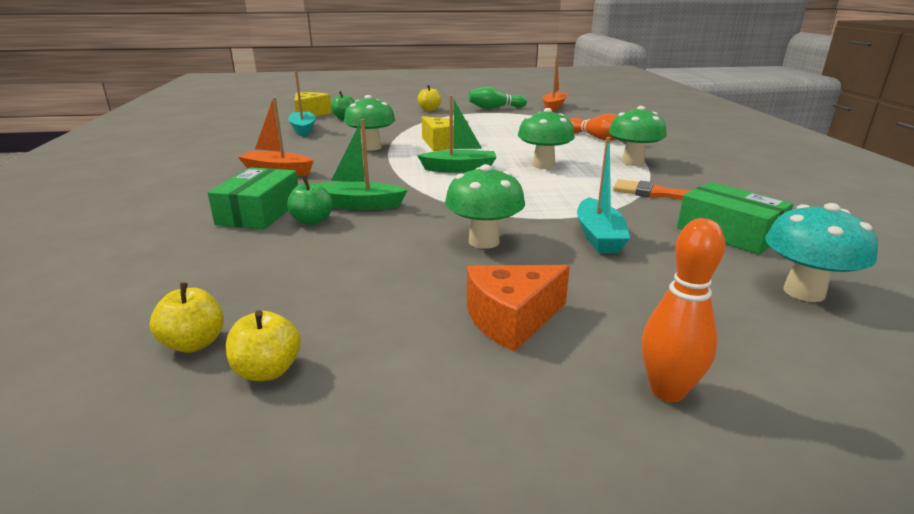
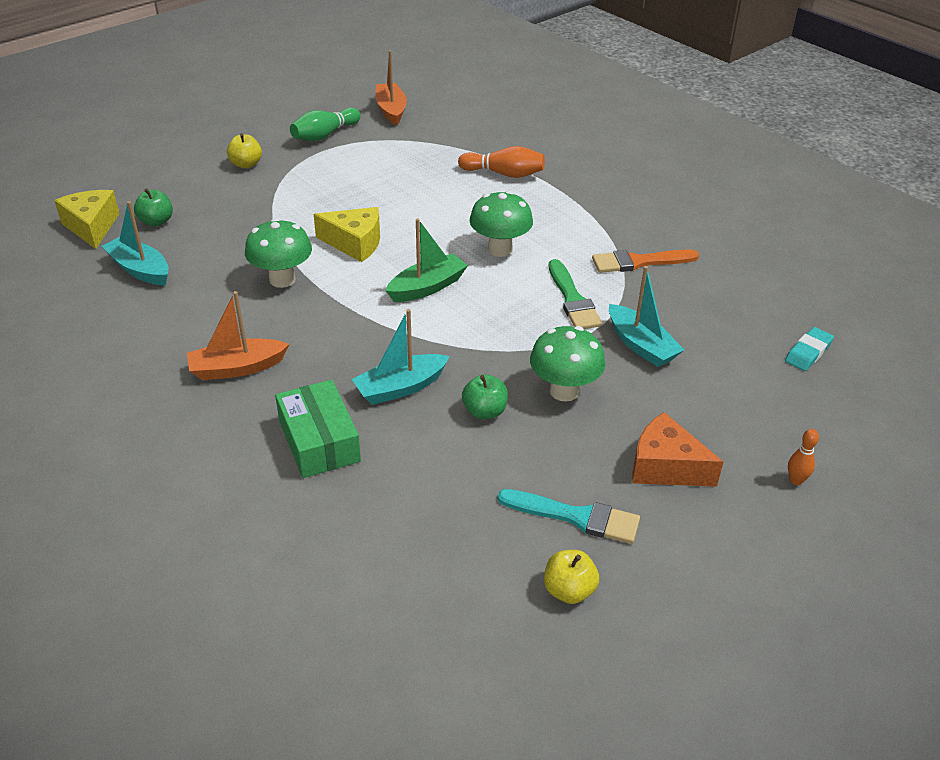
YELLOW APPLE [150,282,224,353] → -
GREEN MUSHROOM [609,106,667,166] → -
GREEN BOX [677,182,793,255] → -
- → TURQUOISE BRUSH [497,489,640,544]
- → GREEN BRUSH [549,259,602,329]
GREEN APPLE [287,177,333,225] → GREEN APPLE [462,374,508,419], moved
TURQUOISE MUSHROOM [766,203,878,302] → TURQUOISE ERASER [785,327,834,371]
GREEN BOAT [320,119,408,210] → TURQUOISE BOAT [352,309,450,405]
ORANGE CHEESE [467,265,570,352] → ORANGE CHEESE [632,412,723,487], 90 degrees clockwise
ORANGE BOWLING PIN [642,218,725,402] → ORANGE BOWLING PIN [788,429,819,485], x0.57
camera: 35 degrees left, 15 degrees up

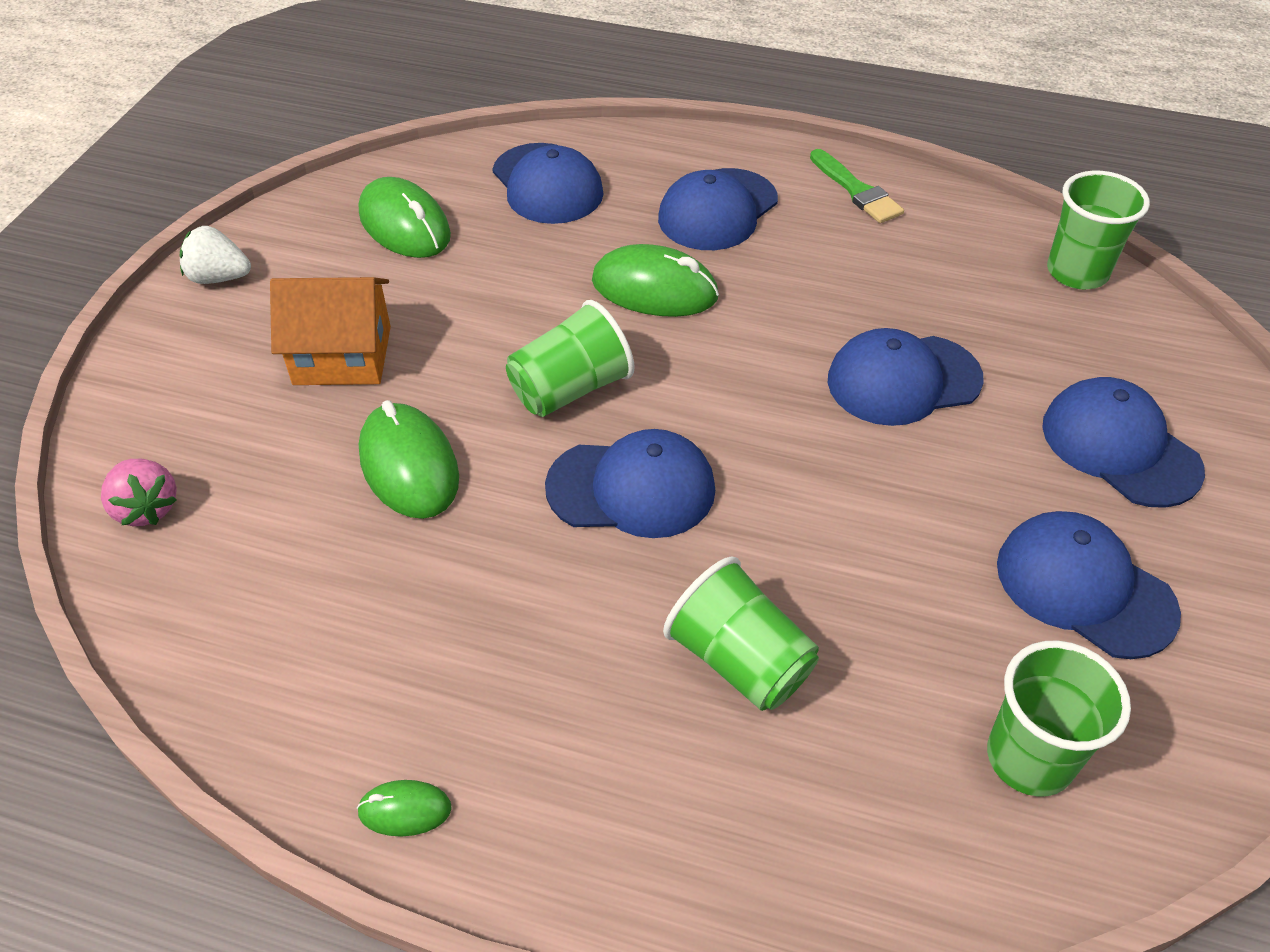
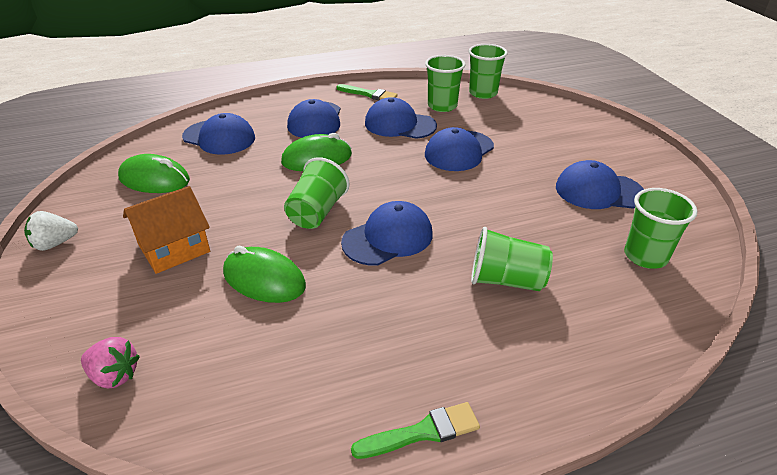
- → GREEN CUP [425,55,466,112]
BLUE CAP [1042,377,1205,508] → BLUE CAP [365,97,437,139], moved
GREEN MOUSE [357,780,452,837] → GREEN BRUSH [351,402,480,459]
camera: 35 degrees left, 10 degrees down

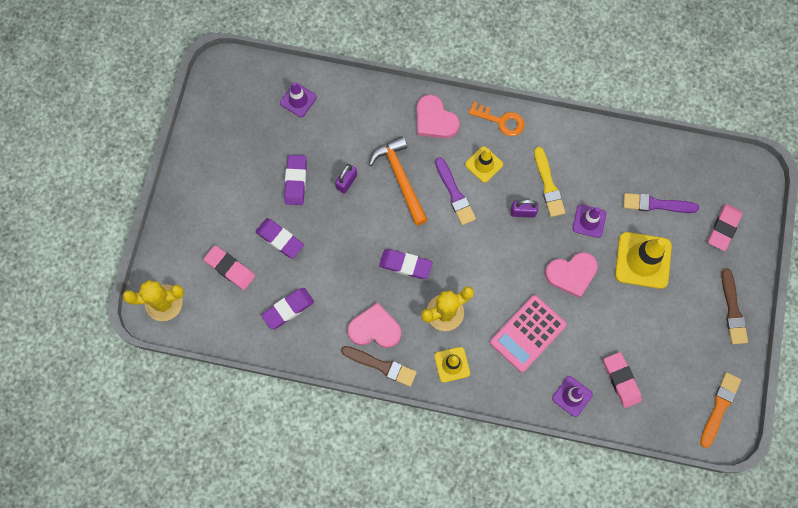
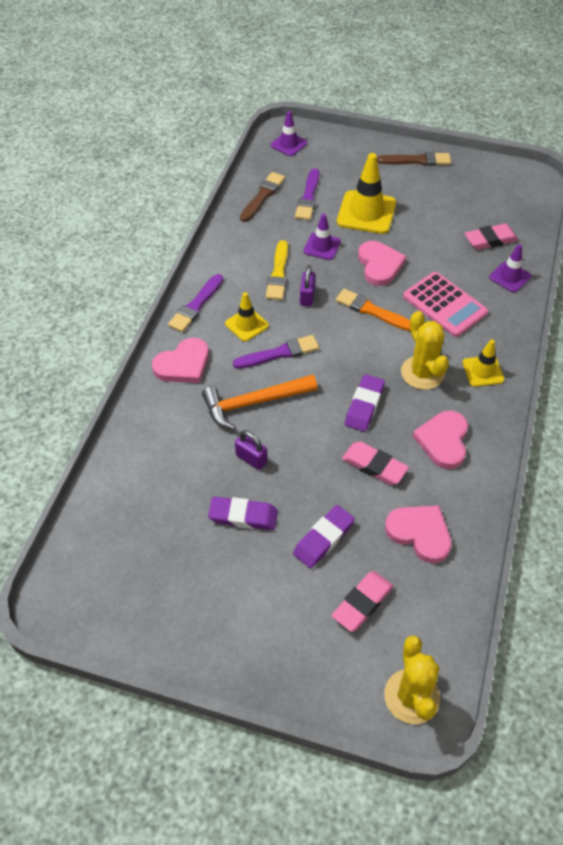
PURPLE TRAFFIC CONE [280,82,317,117] → PURPLE TRAFFIC CONE [271,111,307,156], moved
BROWN BRUSH [341,346,417,387] → BROWN BRUSH [240,172,285,222], moved
ORANGE BRUSH [700,372,741,448] → ORANGE BRUSH [336,289,410,331], moved
PINK ERASER [708,204,742,251] → PINK ERASER [342,441,409,485], moved
PURPLE ERASER [261,288,314,330] → PINK HEART [385,506,452,563]
ORANGE KEY [468,102,524,136] → PURPLE BRUSH [168,274,223,332]
YELLOW BRUSH [534,147,565,217] → YELLOW BRUSH [266,240,288,300], 105 degrees clockwise
camera: 85 degrees left, 20 degrees down

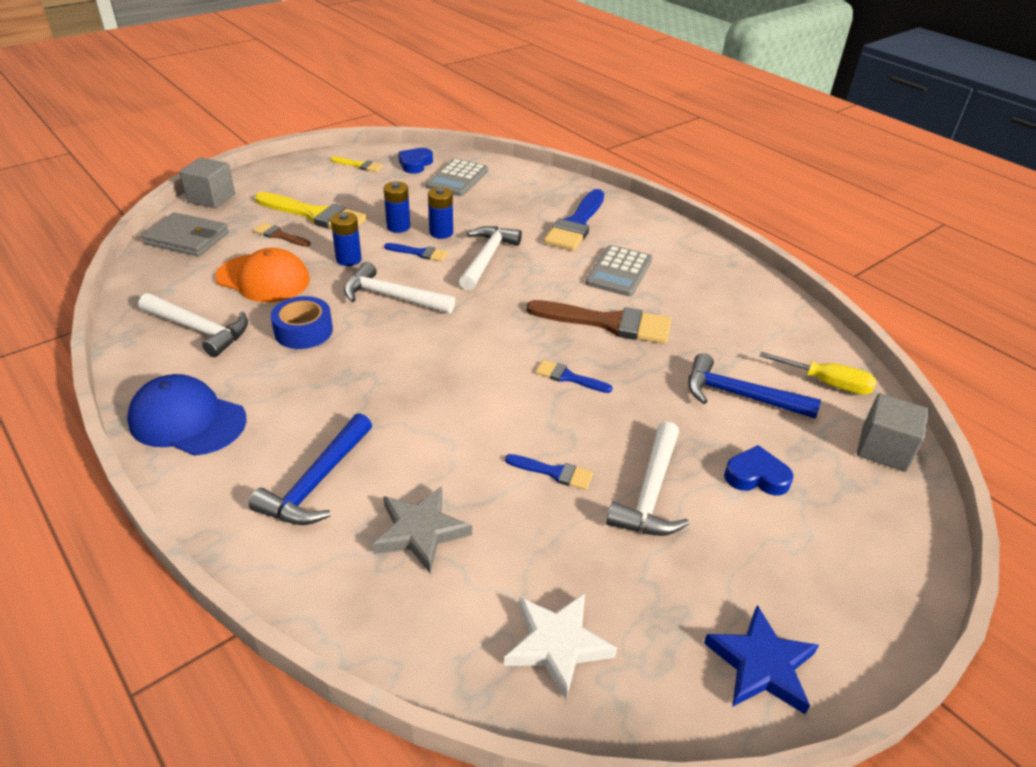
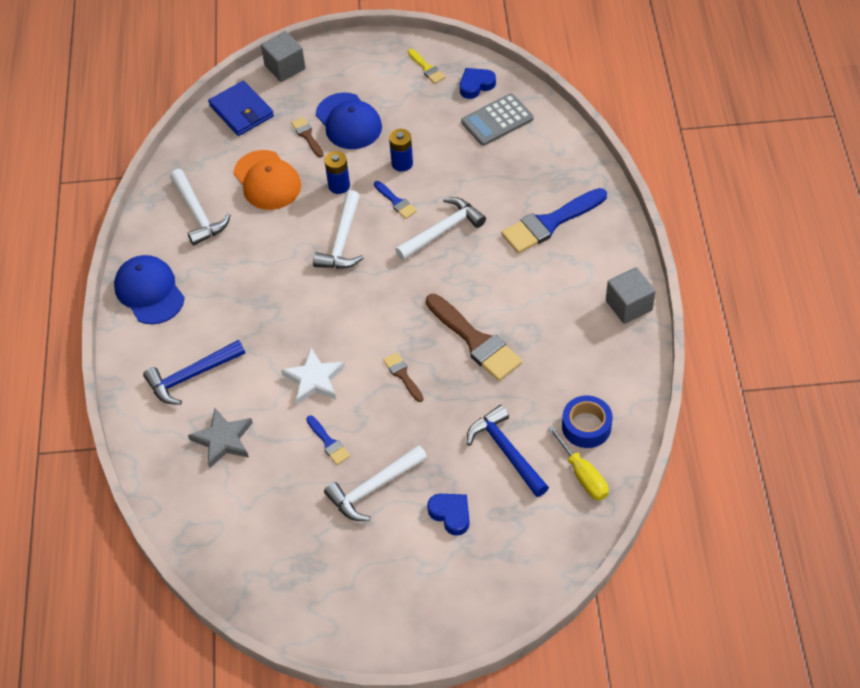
BLUE BATTERY [428,187,453,239] → -
GREY CALCULATOR [586,245,652,296] → -
BLUE STAR [704,605,819,714] → -
BLUE TAPE [271,296,333,349] → BLUE TAPE [562,395,613,448], moved
WHITE STAR [504,593,617,700] → WHITE STAR [281,348,345,405], moved
GREY CUBE [857,393,929,472] → GREY CUBE [606,267,655,324], moved
YELLOW BRUSH [255,192,367,228] → BLUE CAP [316,92,382,149]
GREY WALLET [142,212,229,256] → BLUE WALLET [208,81,274,136]
BLUE BRUSH [535,360,613,393] → BROWN BRUSH [383,352,423,402]
WHITE HAMMER [344,262,455,313] → WHITE HAMMER [313,190,364,269], 135 degrees counterclockwise
camera: 40 degrees right, 15 degrees up

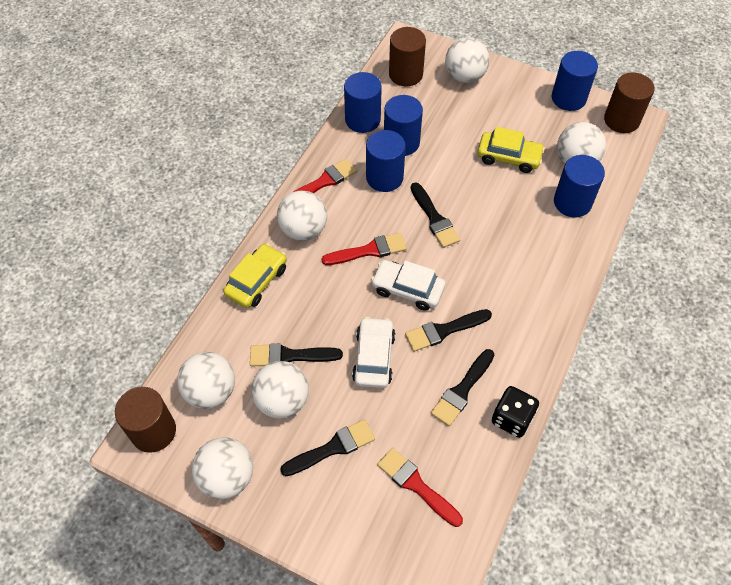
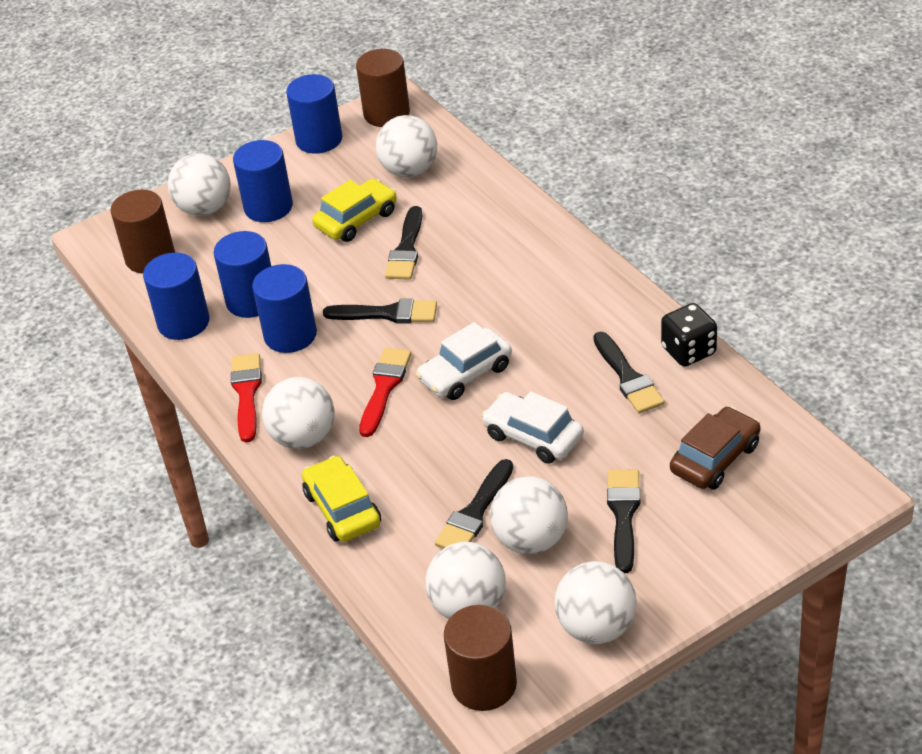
BLACK BRUSH [405,309,492,352] → BLACK BRUSH [385,206,422,280], moved
BLUE CYLINDER [554,155,605,217] → BLUE CYLINDER [233,140,293,222], moved
RED BRUSH [377,448,463,527] → BROWN CAR [670,407,761,490]
camera: 55 degrees left, 15 degrees down

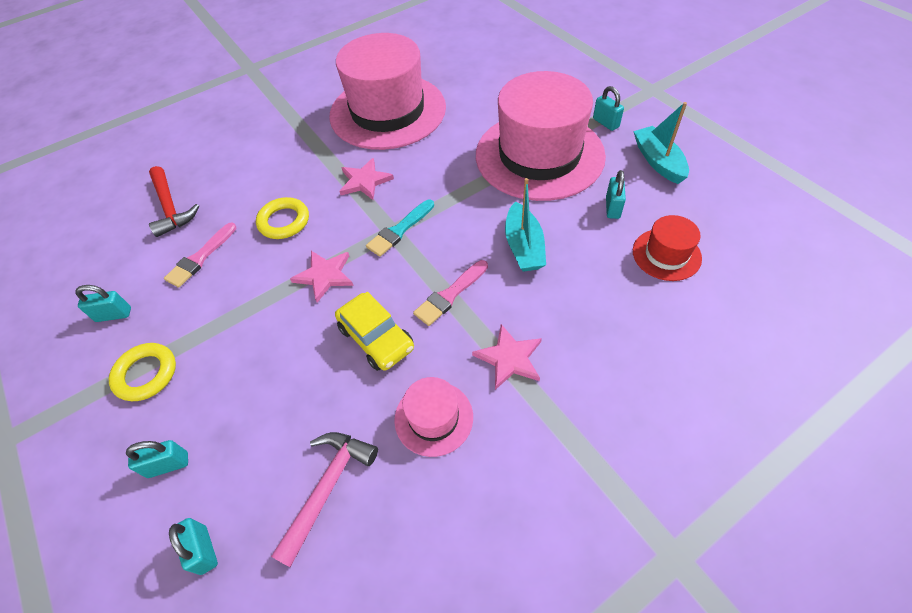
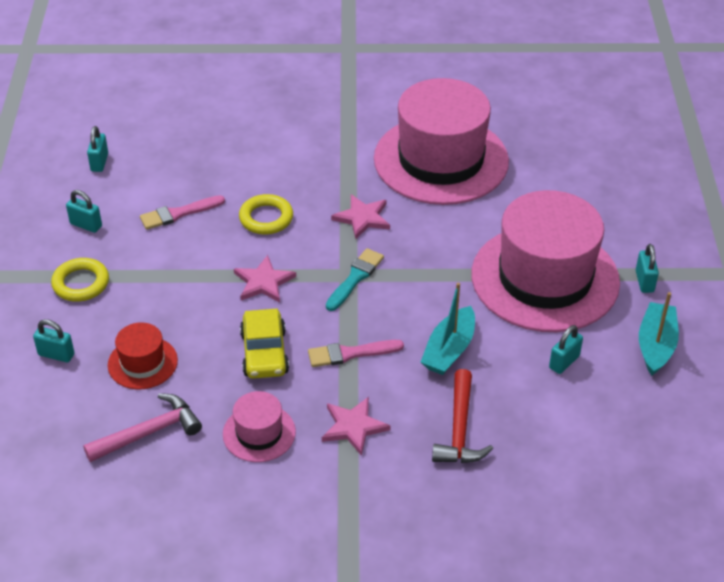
RED HAMMER [149,166,199,237] → RED HAMMER [432,369,493,463], moved
TURQUOISE PADLOCK [169,518,218,575] → TURQUOISE PADLOCK [87,126,108,172], moved
RED HAT [633,215,702,281] → RED HAT [108,322,178,389], moved
TURQUOISE BRUSH [366,200,434,257] → TURQUOISE BRUSH [326,248,384,311], 135 degrees clockwise
camera: 30 degrees right, 10 degrees down

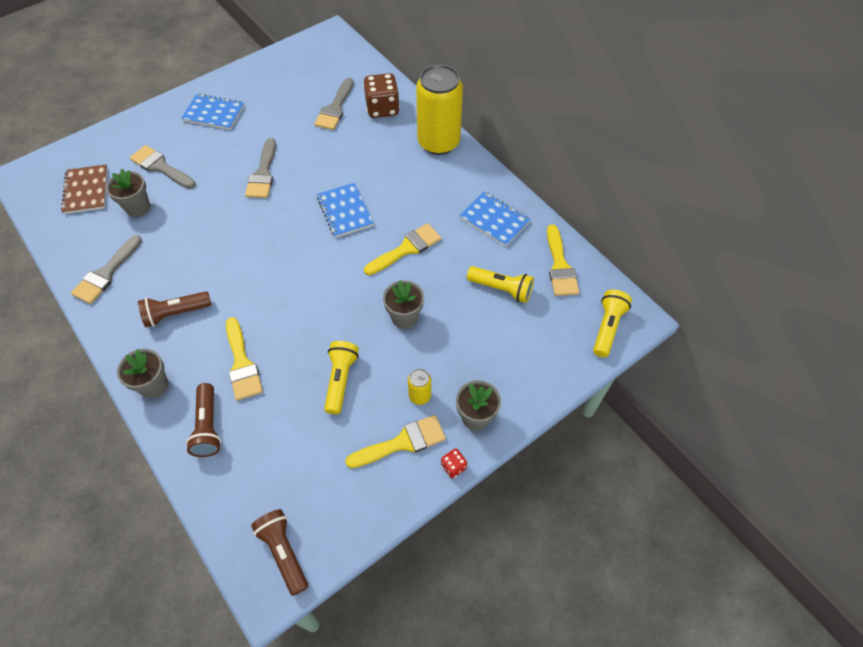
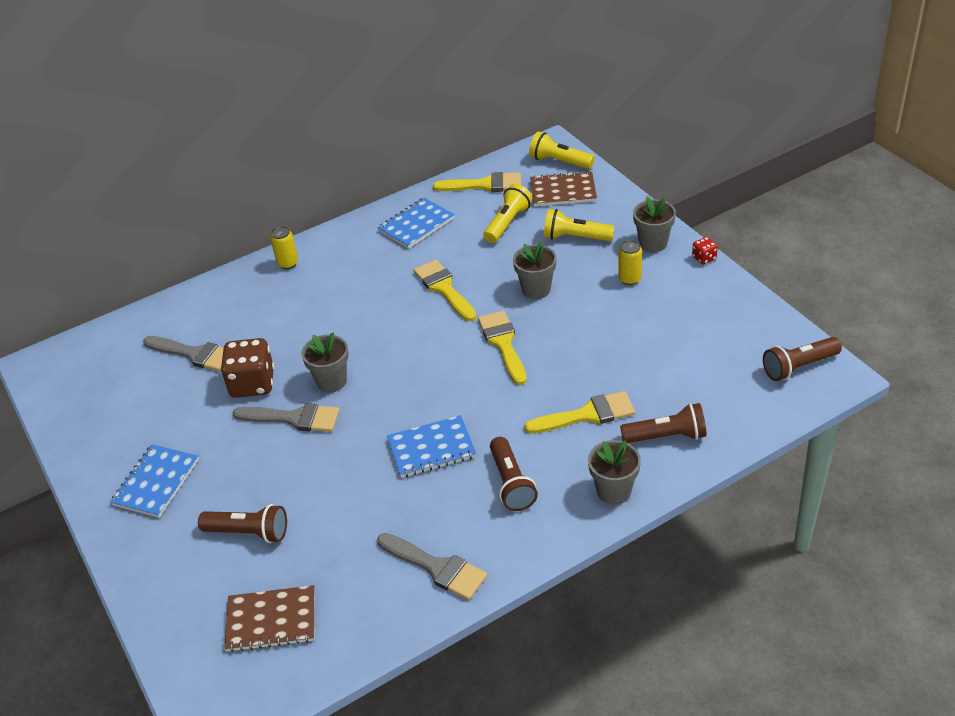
- → BROWN NOTEBOOK [530,171,597,206]
GREY FLOWER POT [106,169,150,217] → GREY FLOWER POT [301,332,349,392], moved
BLUE NOTEBOOK [317,183,374,238] → BLUE NOTEBOOK [387,415,476,478], moved
YELLOW FLASHLIGHT [324,341,359,414] → YELLOW FLASHLIGHT [544,209,615,241], moved
YELLOW BRUSH [345,415,446,468] → YELLOW BRUSH [478,311,527,385], moved
BROWN DICE [363,73,400,118] → BROWN DICE [221,338,274,398], moved
GREY BRUSH [130,145,196,189] → BROWN FLASHLIGHT [198,504,287,543]
YELLOW CAN [416,64,463,155] → YELLOW CAN [270,226,298,269], x0.42
camera: 80 degrees left, 15 degrees down

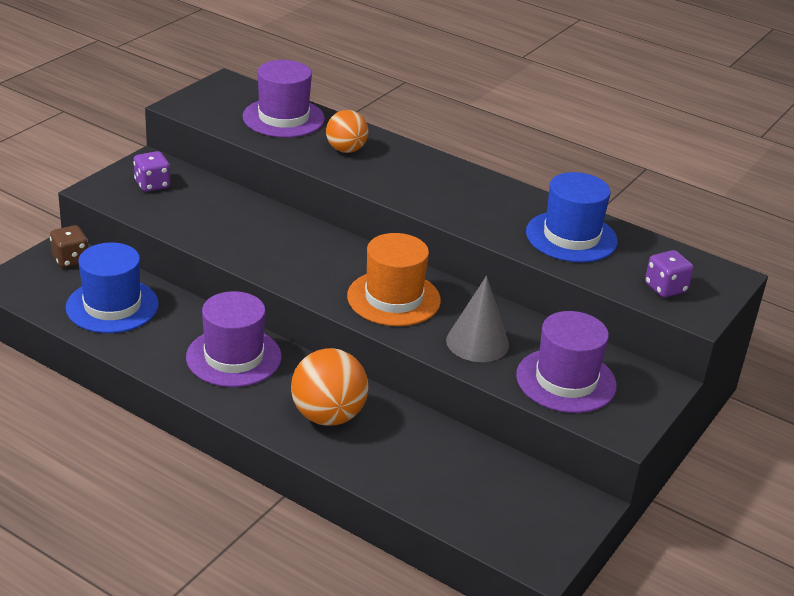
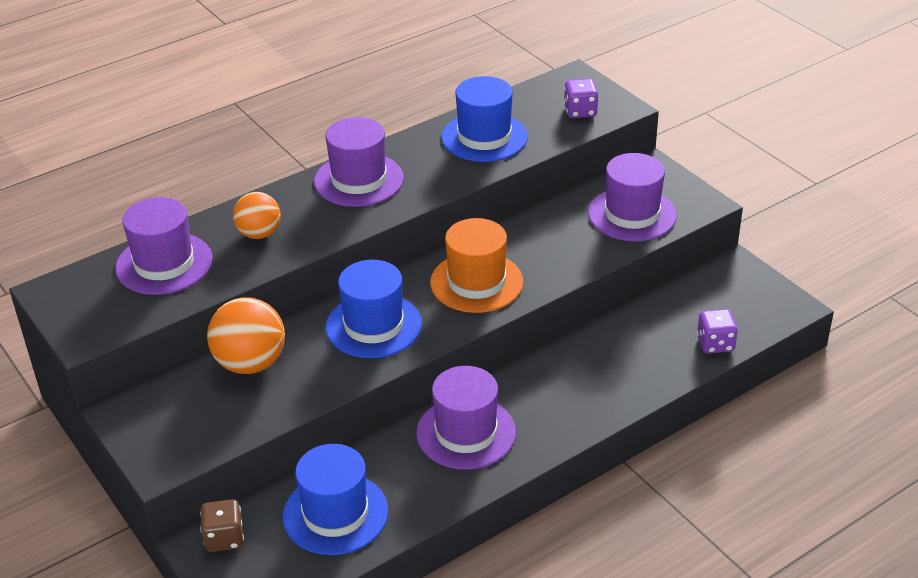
GREY CONE [446,276,509,362] → -
- → PURPLE HAT [314,117,404,207]
- → BLUE HAT [326,260,422,358]
PURPLE DICE [133,151,170,192] → PURPLE DICE [697,309,738,354], moved
ORANGE BALL [291,348,368,426] → ORANGE BALL [207,297,285,374], moved
camera: 65 degrees left, 5 degrees up

